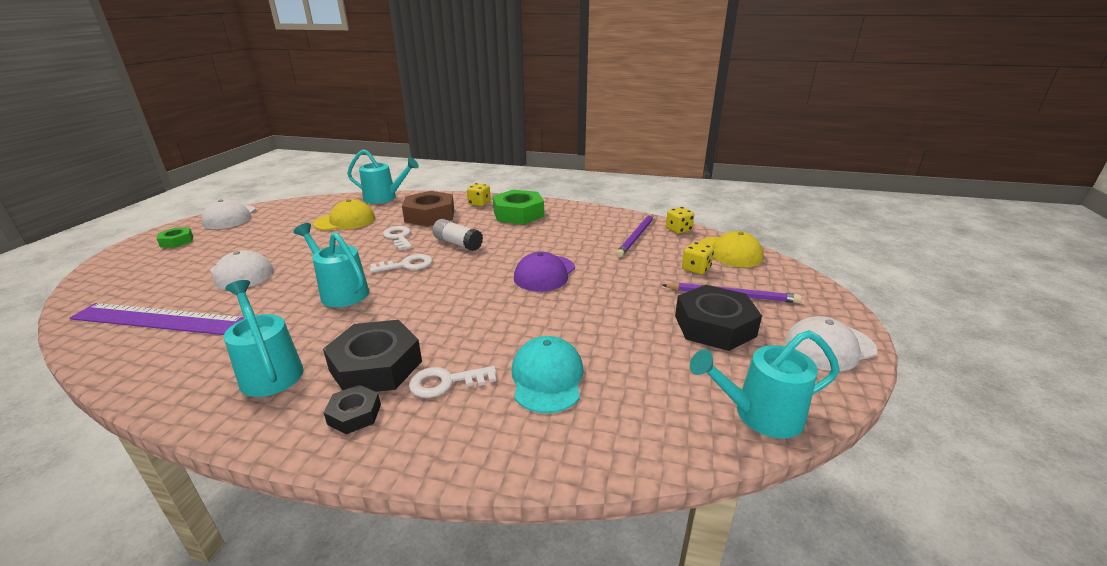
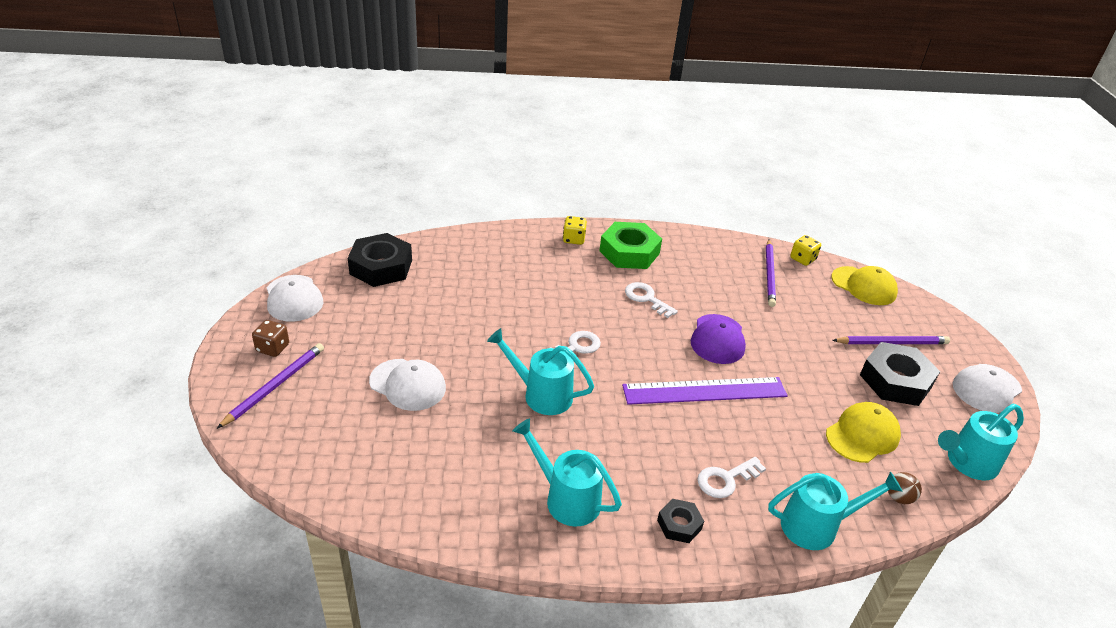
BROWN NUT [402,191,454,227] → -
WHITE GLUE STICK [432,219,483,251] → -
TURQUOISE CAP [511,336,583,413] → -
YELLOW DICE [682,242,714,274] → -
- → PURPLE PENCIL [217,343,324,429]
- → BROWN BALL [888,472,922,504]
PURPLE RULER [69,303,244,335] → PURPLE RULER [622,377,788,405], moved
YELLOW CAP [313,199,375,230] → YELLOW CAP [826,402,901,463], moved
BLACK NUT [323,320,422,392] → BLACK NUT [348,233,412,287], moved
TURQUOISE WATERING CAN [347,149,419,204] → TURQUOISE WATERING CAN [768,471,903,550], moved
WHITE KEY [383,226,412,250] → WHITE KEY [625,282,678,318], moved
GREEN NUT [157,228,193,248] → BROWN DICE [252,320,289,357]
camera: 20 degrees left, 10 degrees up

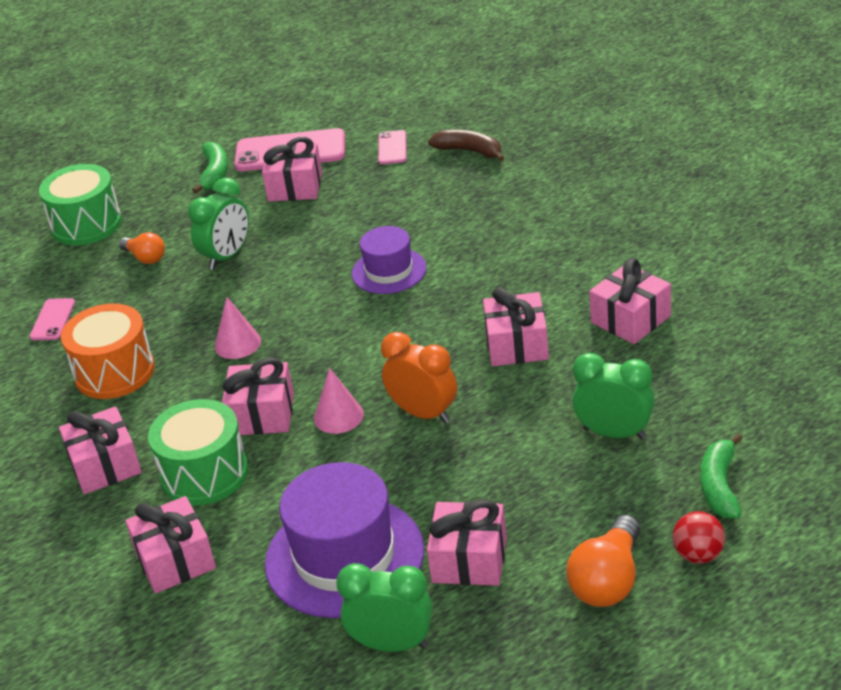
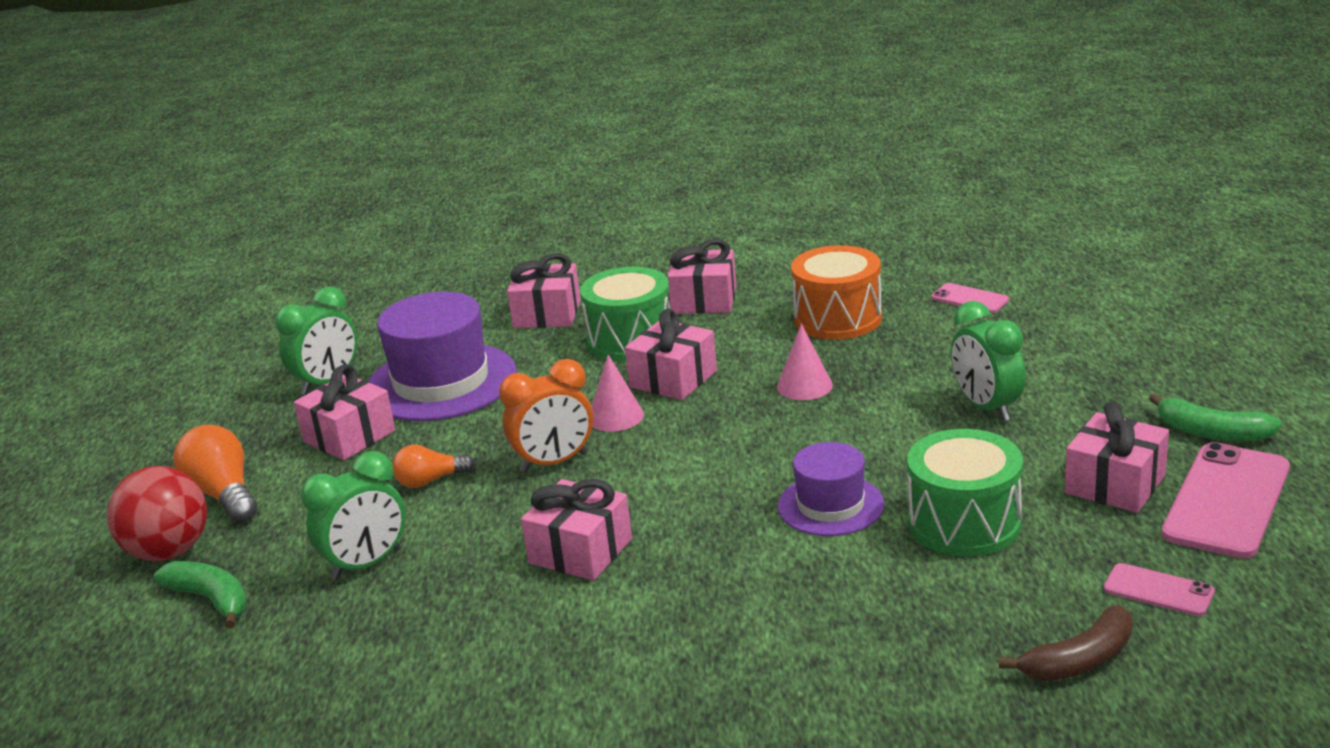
PINK GIFT [589,258,671,344] → -
GREEN DRUM [39,164,122,245] → GREEN DRUM [907,429,1023,557], moved
ORANGE LIGHT BULB [119,232,165,264] → ORANGE LIGHT BULB [392,444,475,488], moved
RED BALL [672,511,725,564] → RED BALL [107,466,207,561], x1.70
camera: 120 degrees right, 10 degrees down

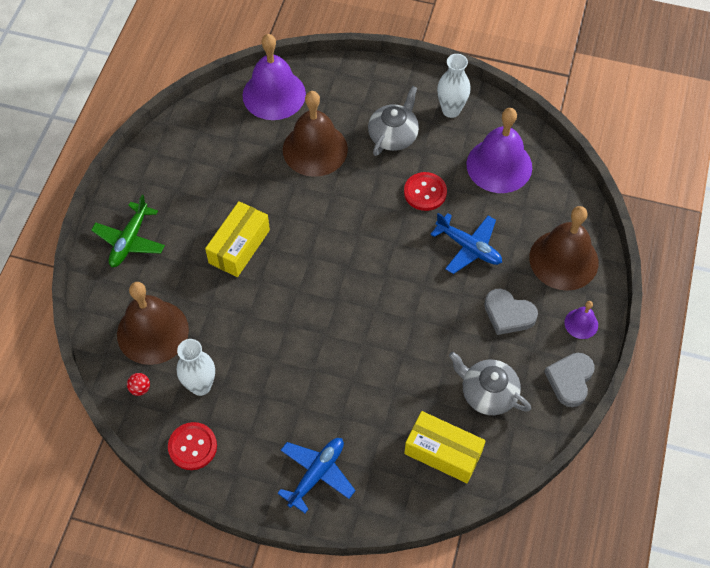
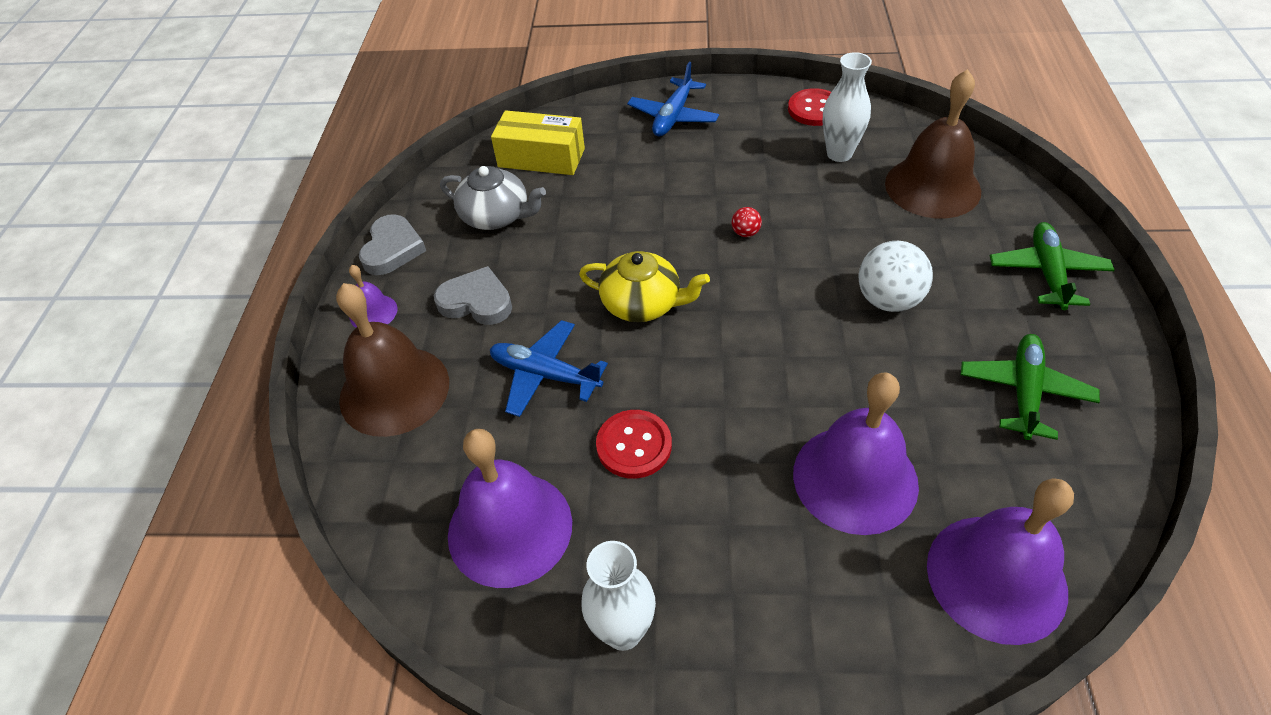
GREY TEAPOT [368,86,419,156] → -
- → YELLOW TEAPOT [579,251,710,322]
- → GREEN PLANE [960,334,1100,440]
RED BALL [127,373,150,396] → RED BALL [731,207,762,237], moved
YELLOW BOX [205,201,270,277] → WHITE BALL [858,241,933,312]
BROWN BELL [283,91,348,177] → PURPLE BELL [793,373,919,535]
camera: 170 degrees right, 10 degrees down

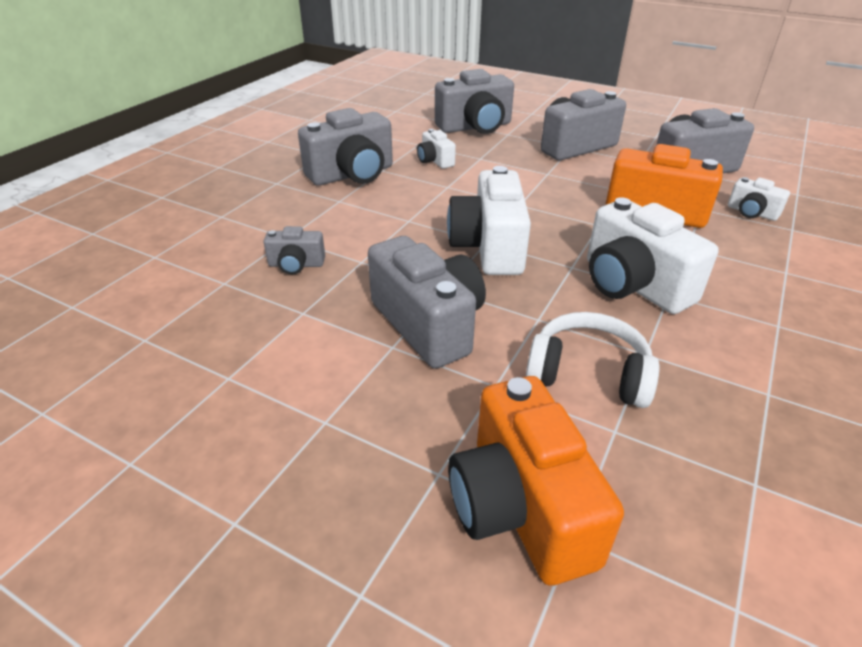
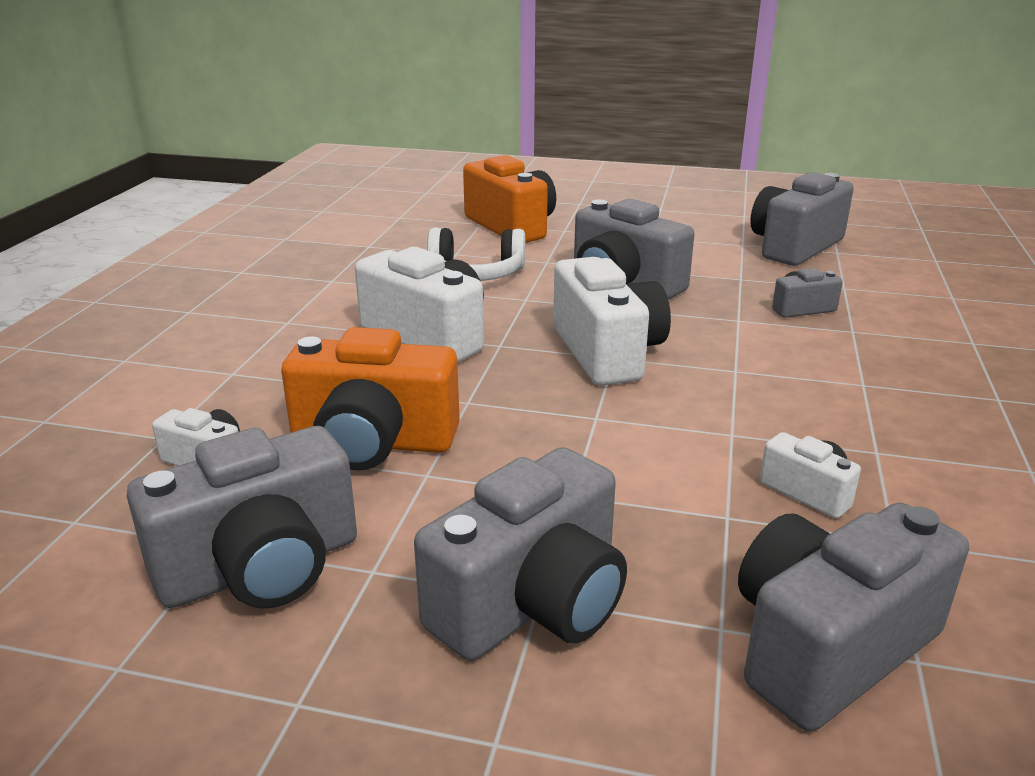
GREY CAMERA [298,108,393,186] → GREY CAMERA [750,172,854,266], moved
camera: 165 degrees right, 10 degrees down

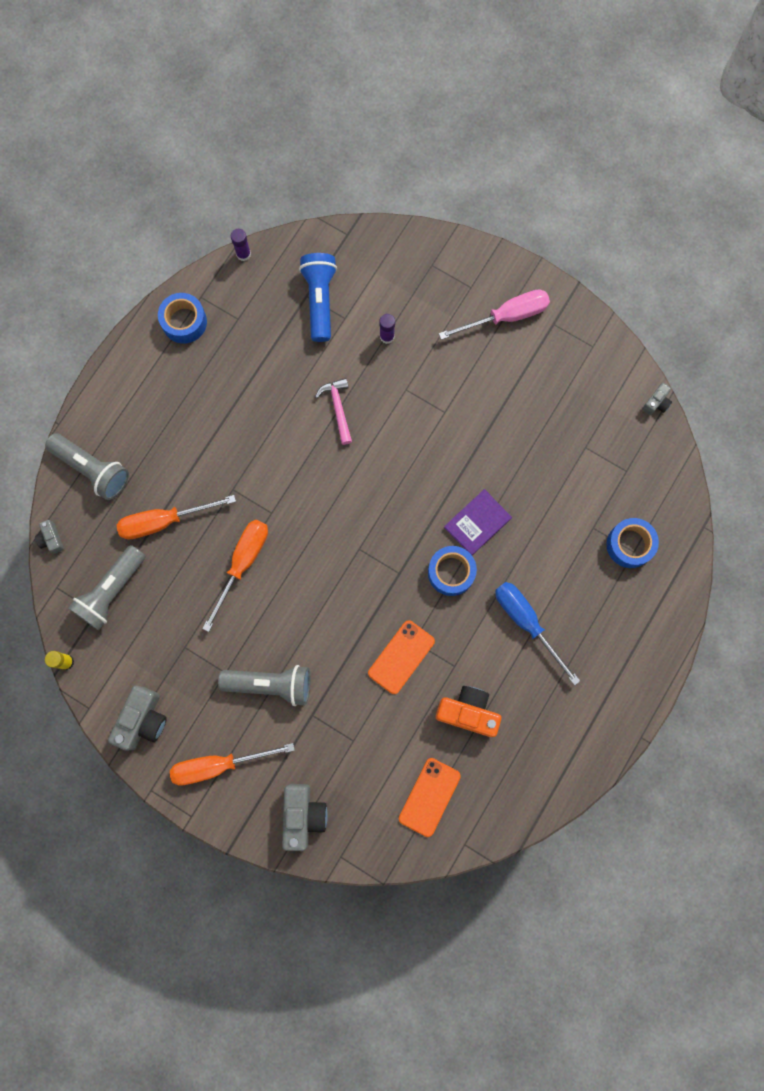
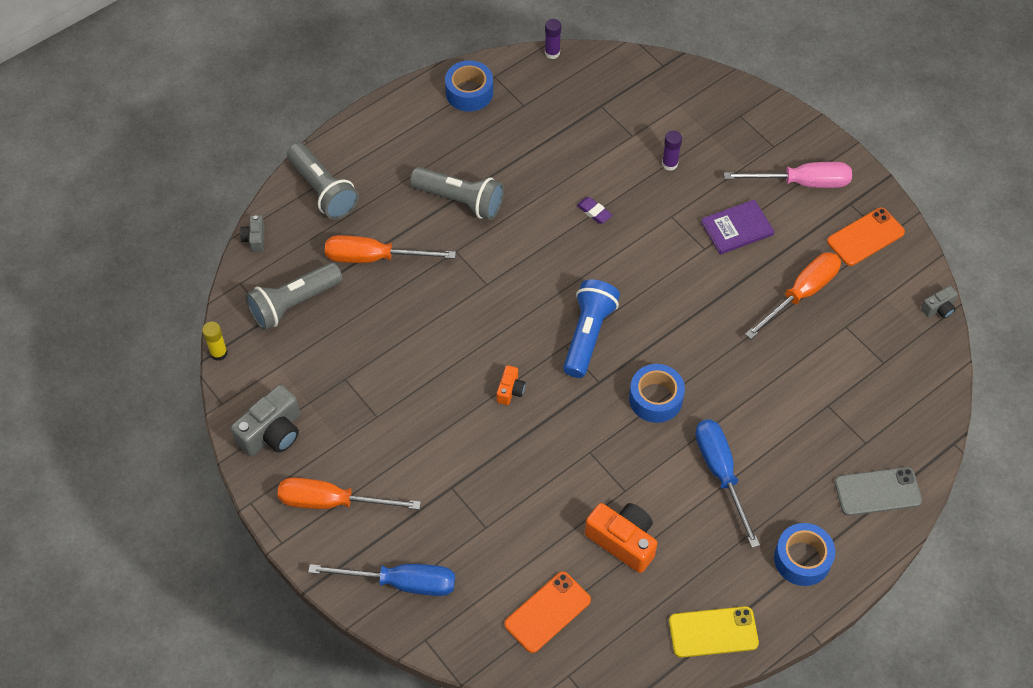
- → ORANGE CAMERA [497,365,526,405]
- → YELLOW PHONE [669,606,759,658]
- → GREY PHONE [835,467,922,516]
ORANGE SCREWDRIVER [202,519,268,632] → ORANGE SCREWDRIVER [745,252,841,339], moved
GREY FLASHLIGHT [218,665,310,706] → GREY FLASHLIGHT [410,167,504,220], moved
BLUE FLASHLIGHT [299,253,337,342] → BLUE FLASHLIGHT [563,279,620,378], moved
ORANGE PHONE [368,620,435,694] → ORANGE PHONE [827,208,905,266], moved
PURPLE BOOK [444,489,512,555] → PURPLE BOOK [701,199,774,255], moved
BLUE TAPE [606,518,659,568] → BLUE TAPE [774,523,835,586], moved
GREY CAMERA [282,784,328,851] → BLUE SCREWDRIVER [308,564,455,596]
PINK HAMMER [315,378,352,445] → PURPLE ERASER [577,197,612,224]
camera: 20 degrees right, 20 degrees down

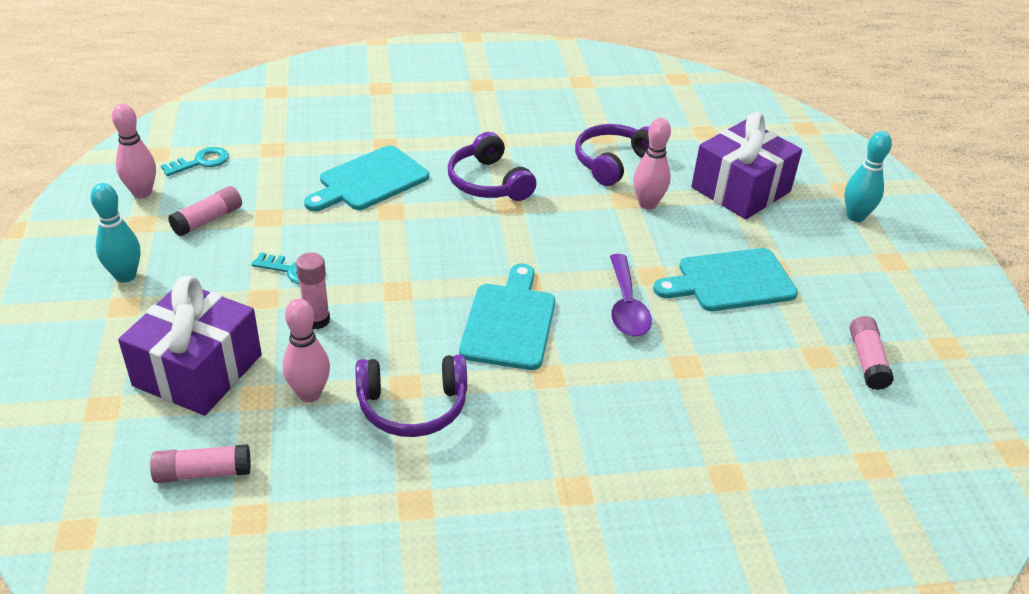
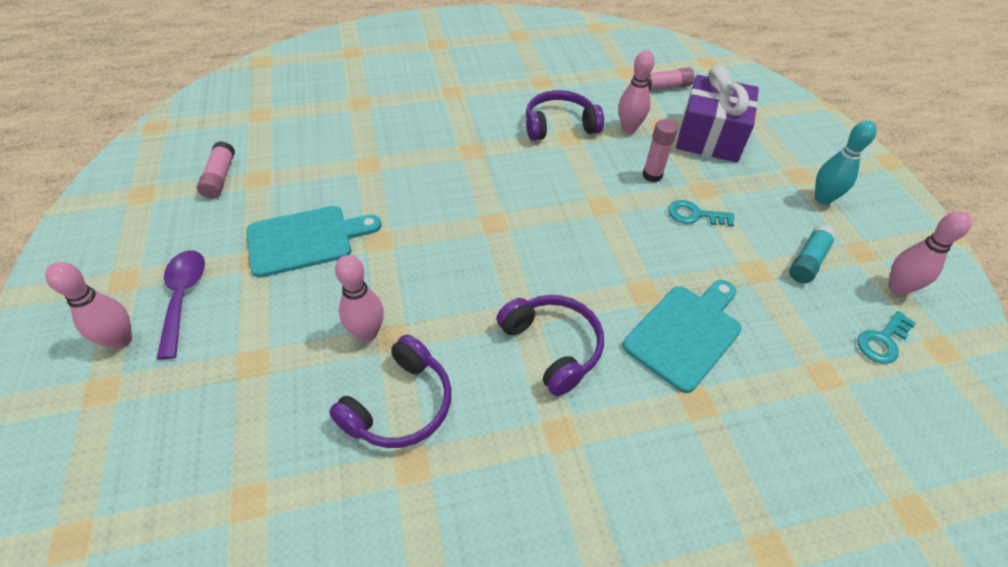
TURQUOISE CUTTING BOARD [459,264,555,370] → -
PURPLE GIFT [691,112,802,219] → -
PURPLE SPOON [610,254,652,337] → PURPLE SPOON [157,250,205,360], moved
PINK GLUE STICK [168,186,242,237] → TURQUOISE GLUE STICK [789,225,837,283]
TURQUOISE BOWLING PIN [844,131,892,222] → PINK BOWLING PIN [45,262,132,349]
camera: 175 degrees right, 10 degrees up

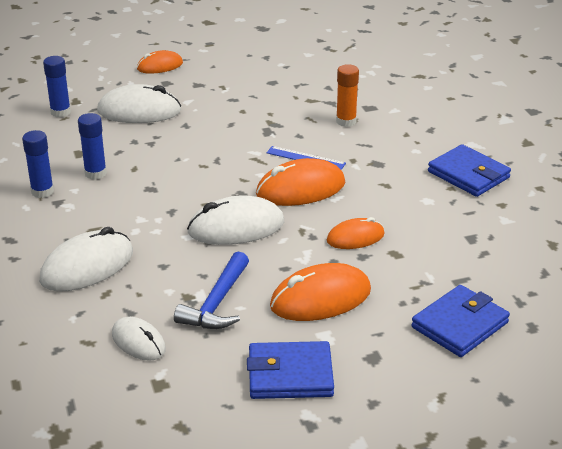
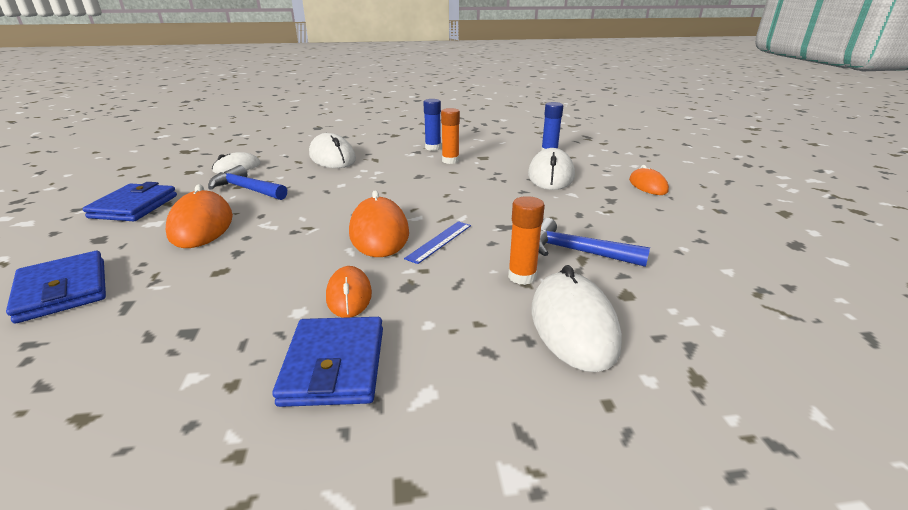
- → BLUE HAMMER [539,218,650,267]
WHITE MOUSE [187,196,284,245] → WHITE MOUSE [531,265,622,372], moved
ORANGE MOUSE [327,217,384,249] → ORANGE MOUSE [326,266,372,318], moved
BLUE GLUE STICK [78,113,107,179] → ORANGE GLUE STICK [441,108,460,164]
BLUE WALLET [428,144,511,197] → BLUE WALLET [272,317,383,407], 60 degrees counterclockwise
camera: 100 degrees right, 5 degrees down

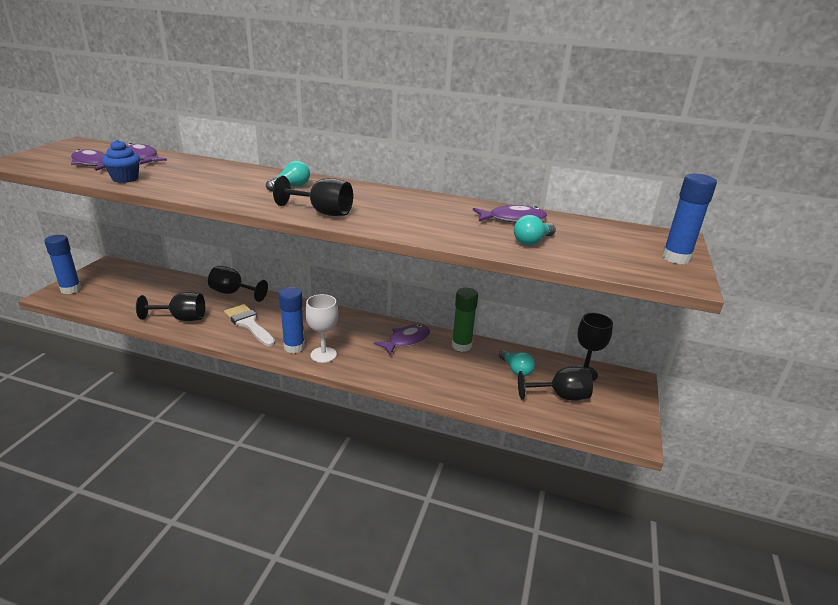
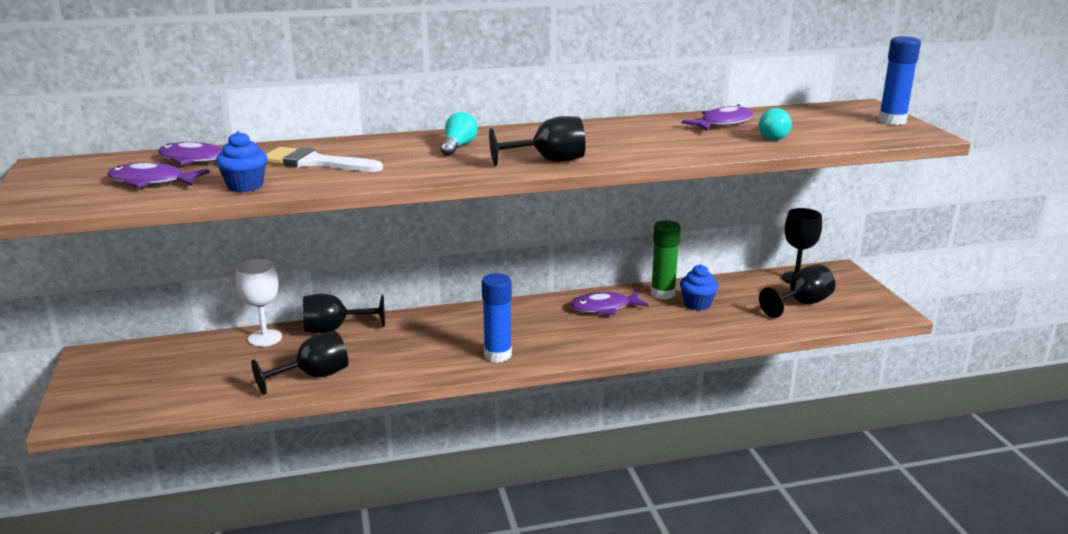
BLUE GLUE STICK [44,235,81,294] → -
TURQUOISE LIGHT BULB [499,349,535,377] → -
- → BLUE CUPCAKE [680,265,719,311]
WHITE BRUSH [224,304,275,347] → WHITE BRUSH [266,147,383,172], moved
WHITE GOBLET [305,294,338,363] → WHITE GOBLET [236,259,282,347], moved
PURPLE FISH [374,324,430,355] → PURPLE FISH [570,291,649,315], 120 degrees counterclockwise
camera: 30 degrees left, 5 degrees down

